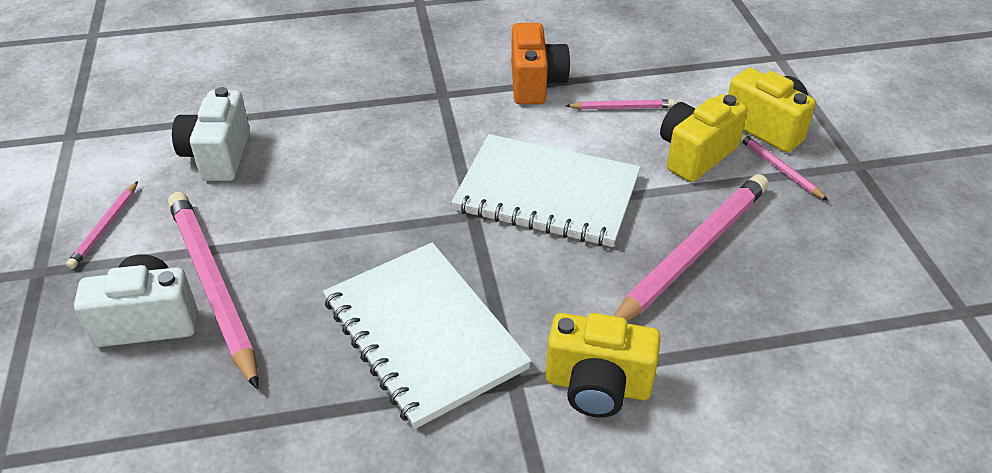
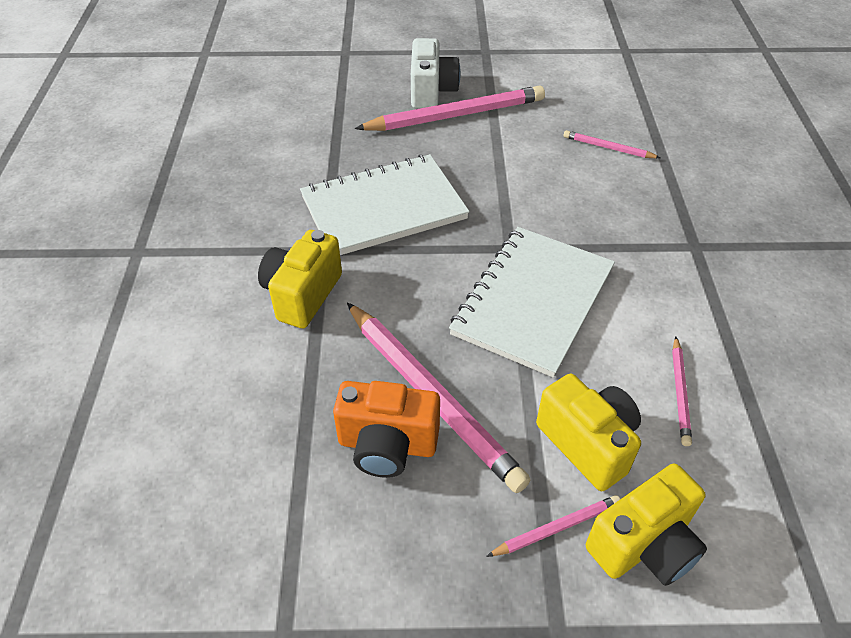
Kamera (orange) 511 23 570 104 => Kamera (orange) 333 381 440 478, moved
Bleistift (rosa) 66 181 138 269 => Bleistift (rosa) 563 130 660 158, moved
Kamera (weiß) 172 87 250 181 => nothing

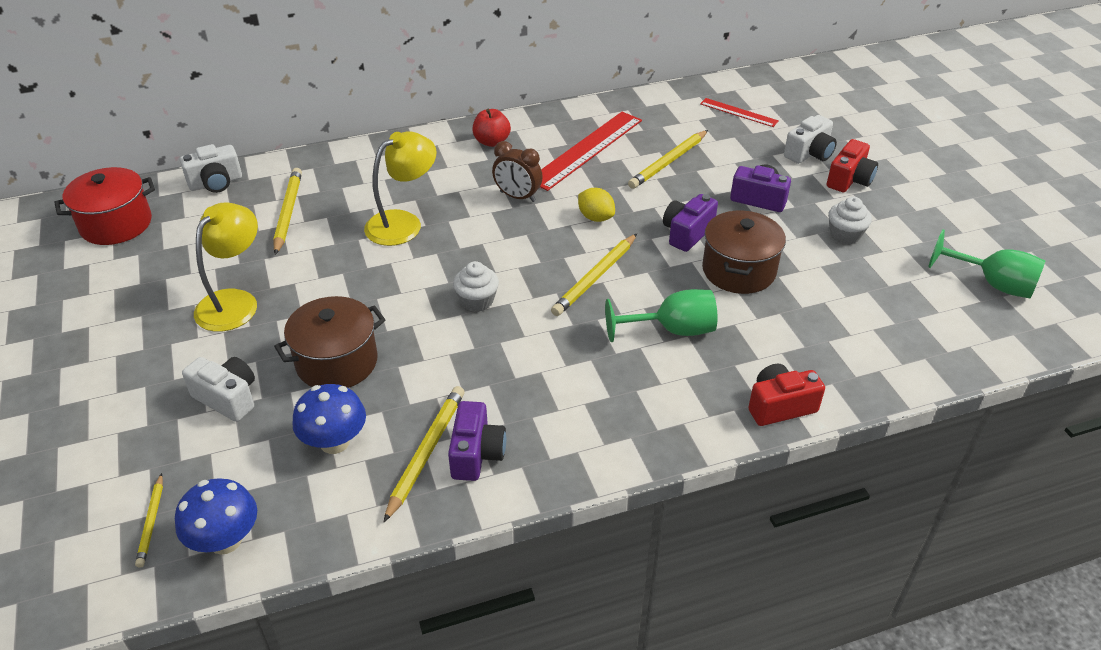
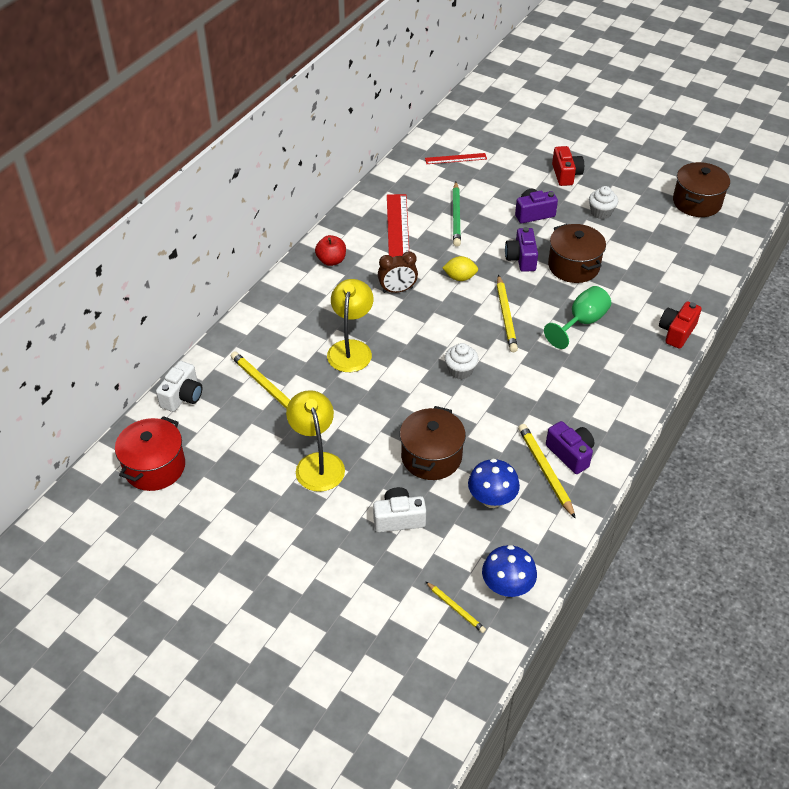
Bleistift (gelb) 628 130 708 189 => Bleistift (grün) 453 182 461 247
Kelch (grün) 928 230 1045 298 => Kochtopf (braun) 673 162 730 217
Kamera (weiß) 784 115 837 164 => nothing

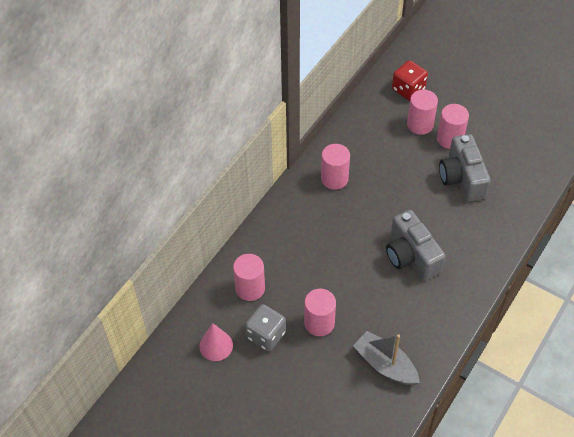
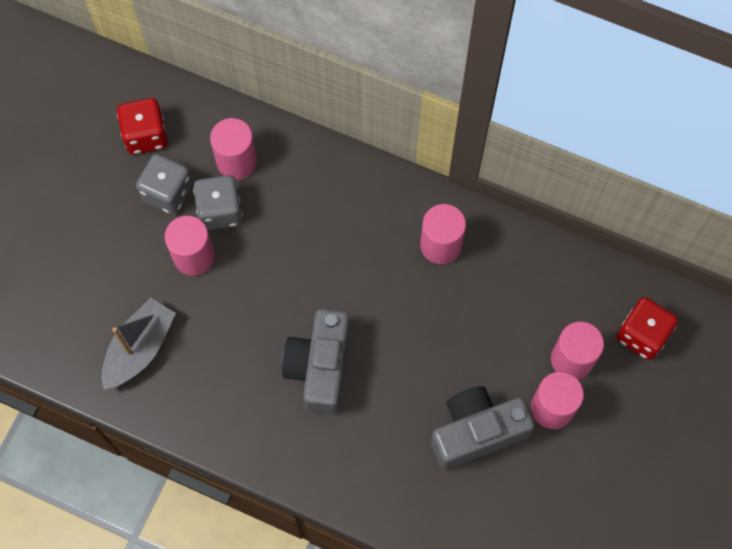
Kegel (rosa) 199 323 233 361 => Spielwürfel (rot) 117 98 168 155
nothing => Spielwürfel (grau) 193 175 243 231
Kamera (grau) 386 210 446 280 => Kamera (grau) 282 309 350 415, 45 degrees counterclockwise

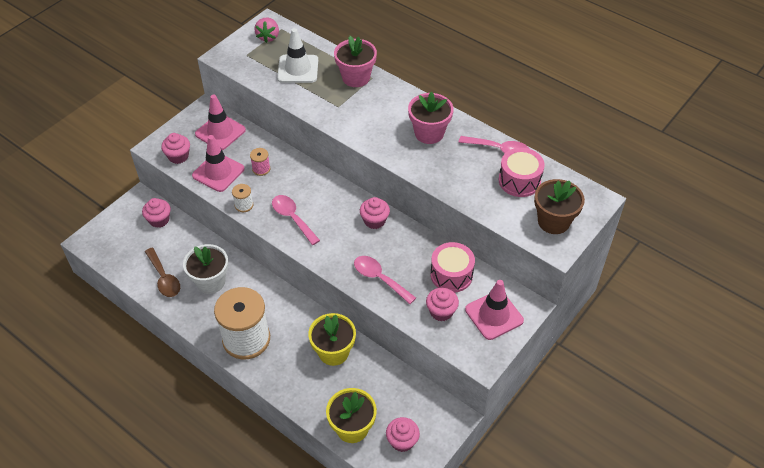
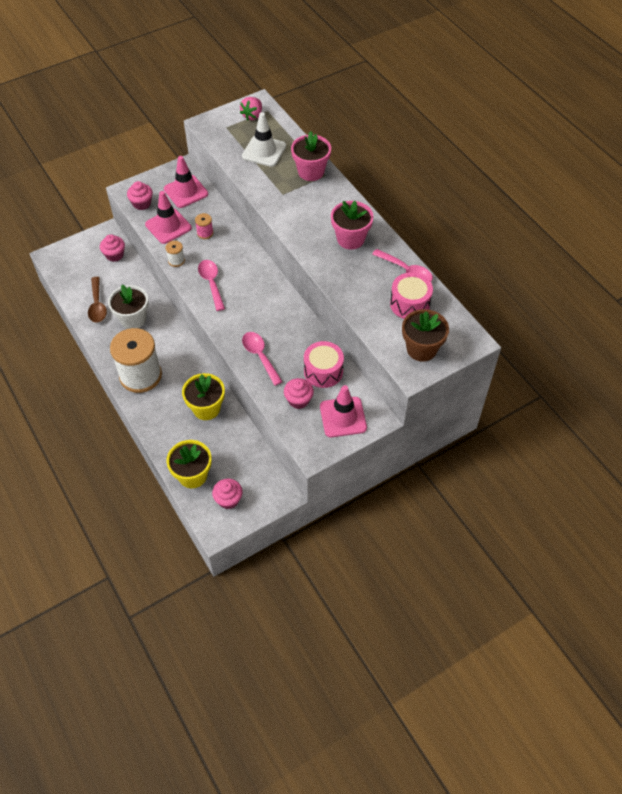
Muffin (rosa) 360 197 390 229 => nothing

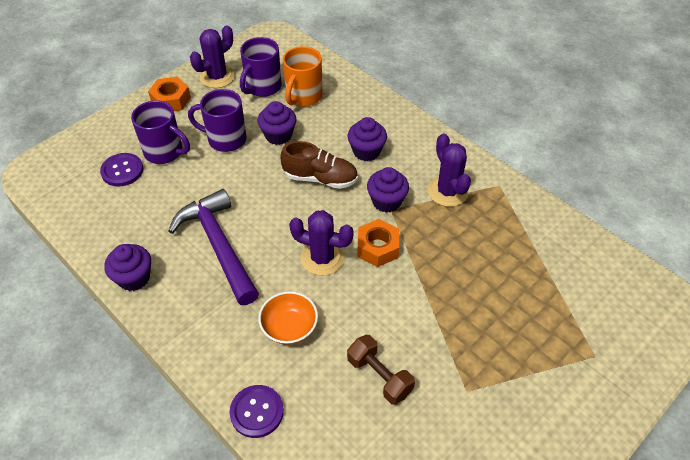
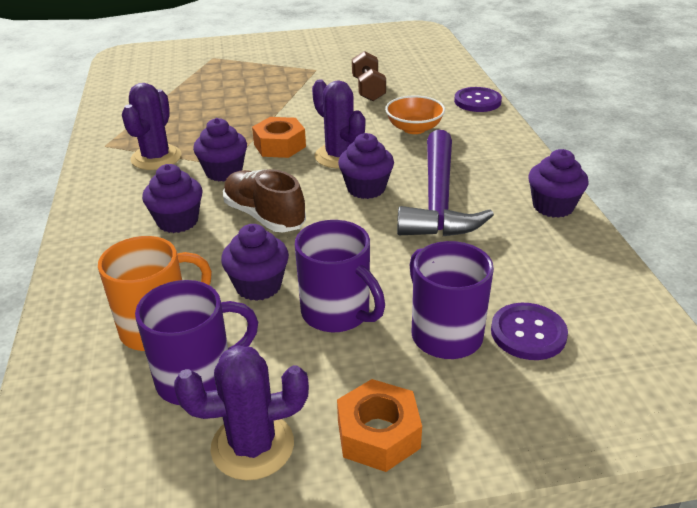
nothing => Muffin (lila) 338 133 394 199

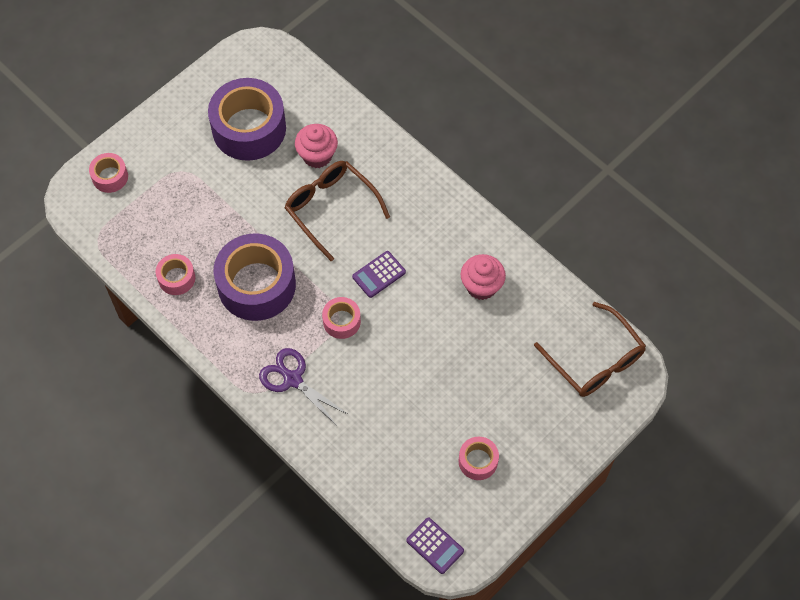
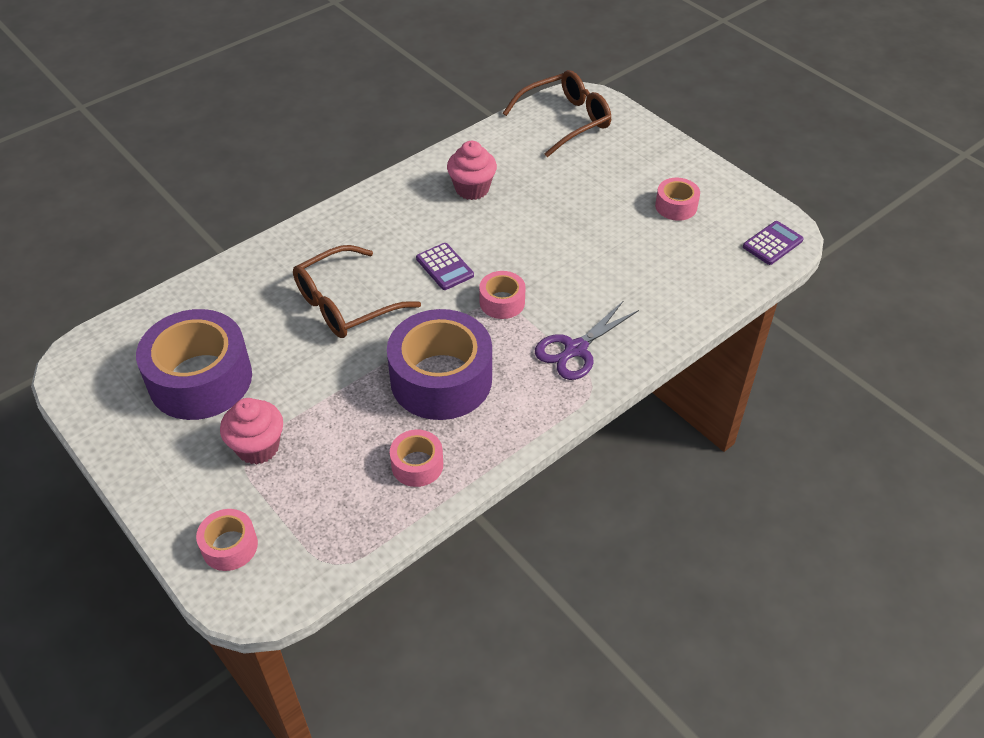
Muffin (rosa) 295 124 338 168 => Muffin (rosa) 220 398 283 465, moved

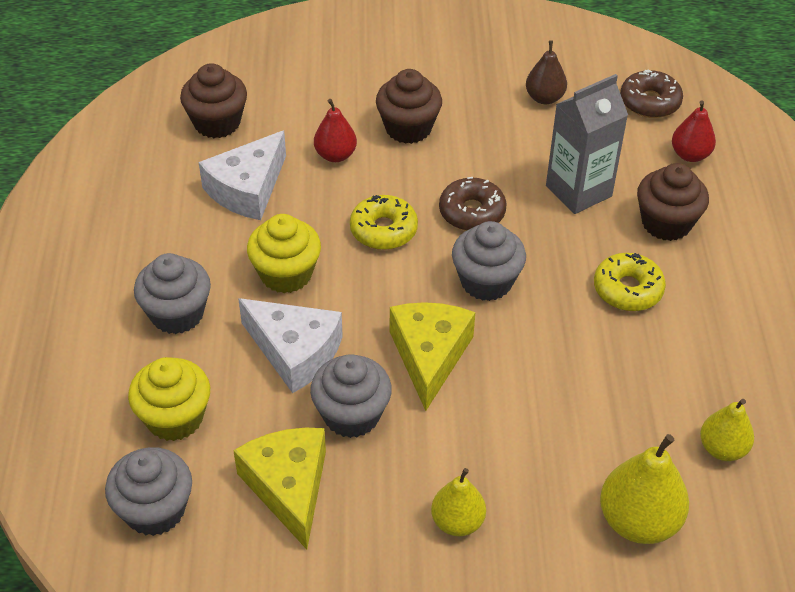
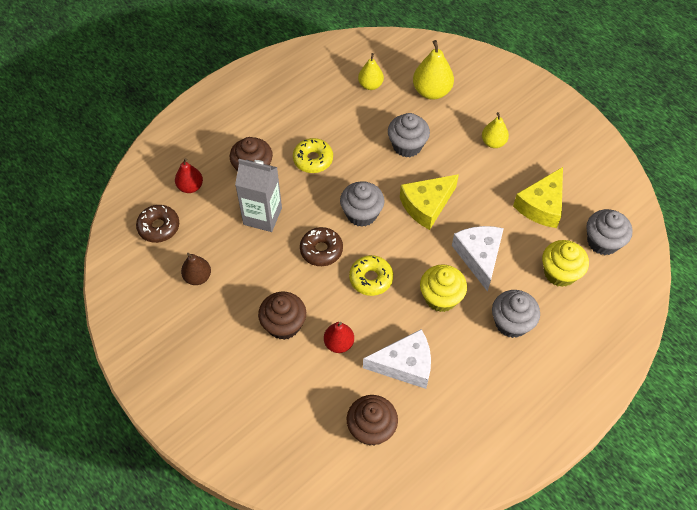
Muffin (grau) 310 354 392 438 => Muffin (grau) 388 113 430 157, moved

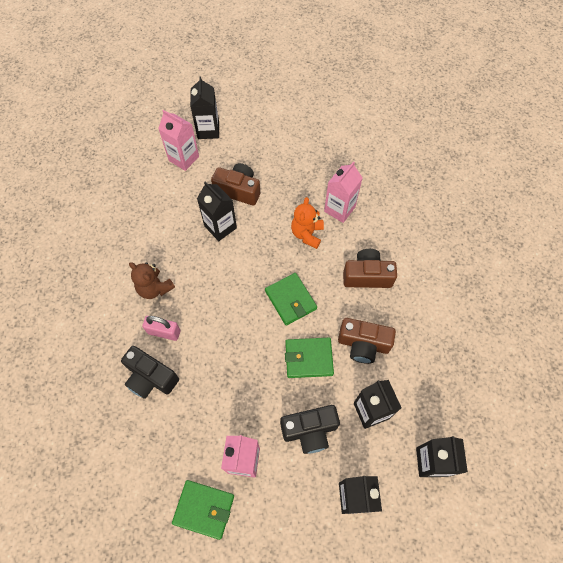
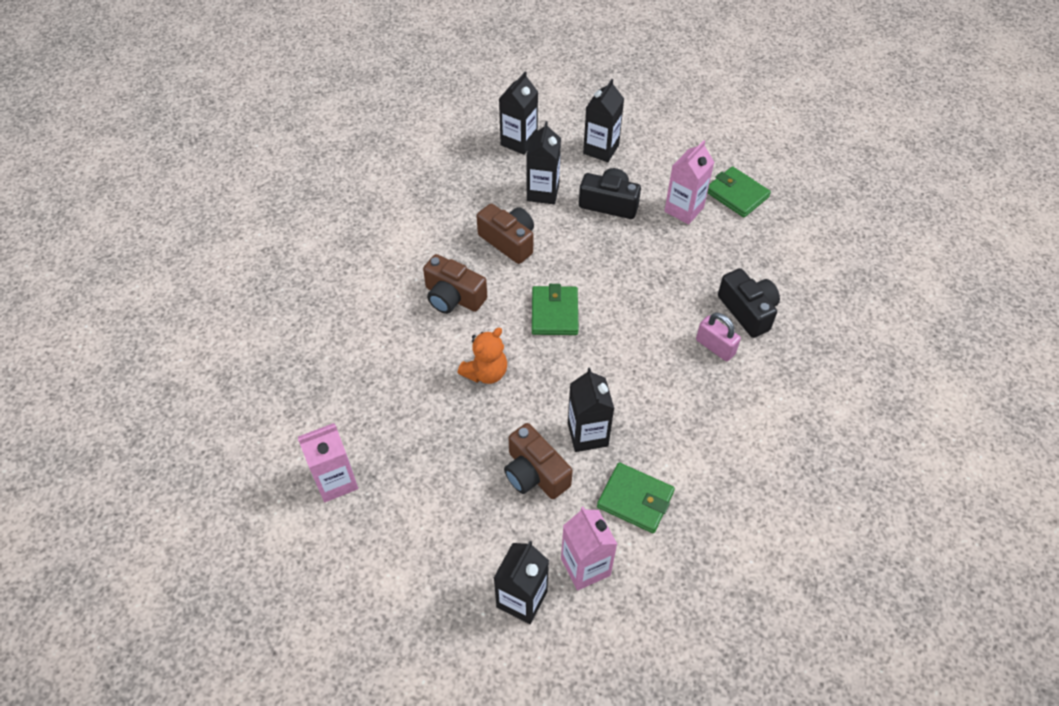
Getränkekarton (rosa) 324 161 363 223 => Getränkekarton (rosa) 298 423 358 502, moved
Geldbörse (grün) 285 338 334 378 => Geldbörse (grün) 597 463 675 533, moved
Teddybär (braun) 129 262 175 299 => nothing

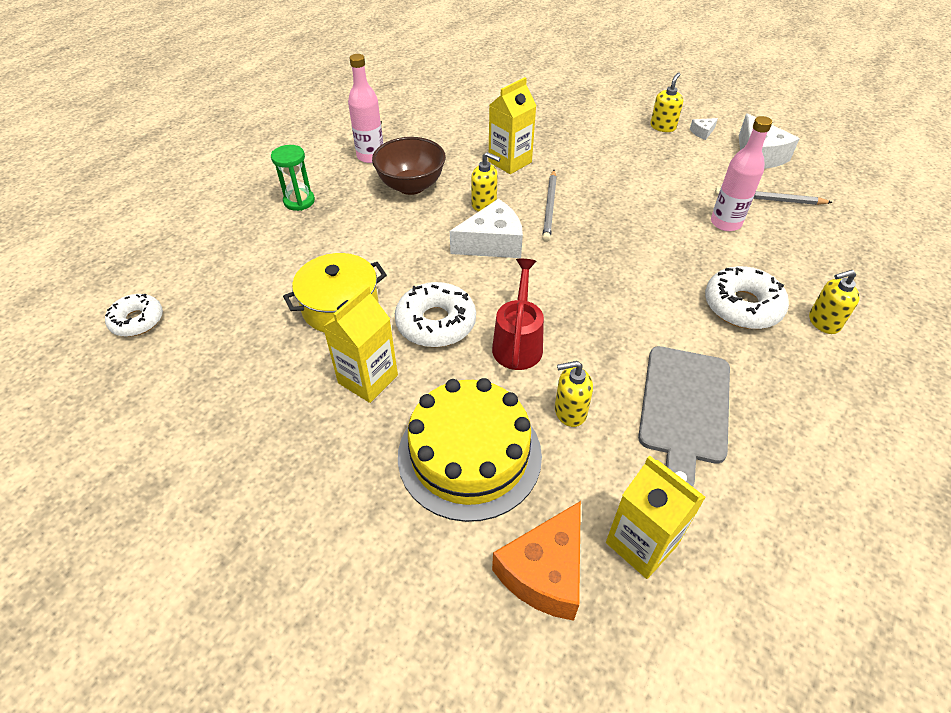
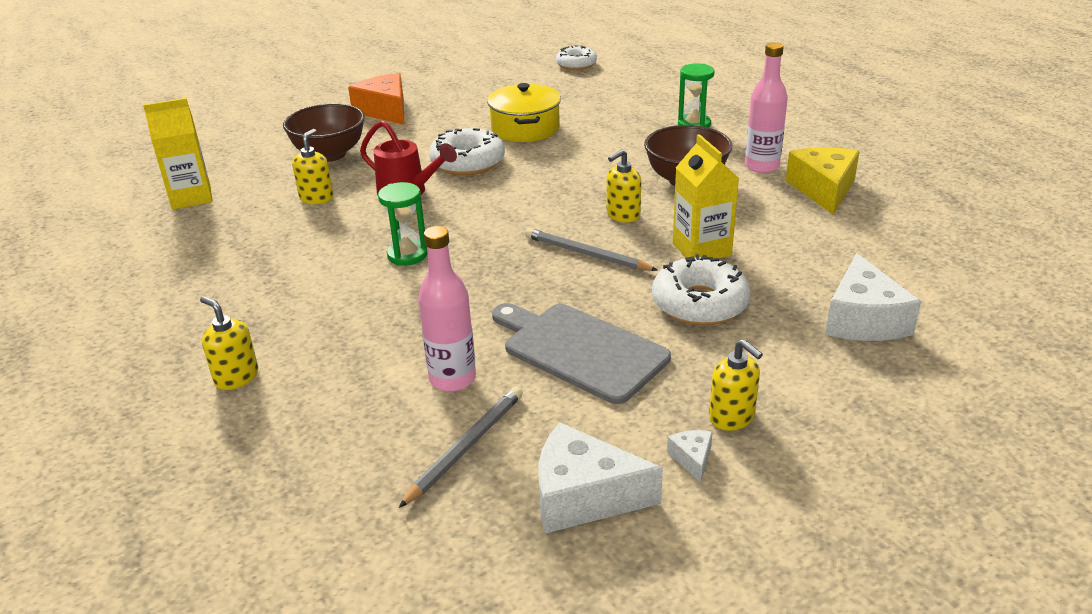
Seifenspender (gelb) 809 270 860 334 => Seifenspender (gelb) 200 296 258 390, 60 degrees counterclockwise
Kuchen (gelb) 398 378 542 522 => Schüssel (braun) 283 103 365 162
Käse (orange) 492 501 581 621 => Käse (orange) 348 73 405 125, moved
nothing => Sanduhr (grün) 378 182 428 265
Schneidebrett (grau) 638 346 730 487 => Schneidebrett (grau) 492 303 671 404, moved
Donut (weiß) 705 266 789 329 => Donut (weiß) 652 254 750 325, moved
nothing => Käse (gelb) 786 147 860 215
Käse (weiß) 450 199 523 258 => Käse (weiß) 825 253 921 341, moved
Getränkekarton (gelb) 323 285 398 403 => nothing

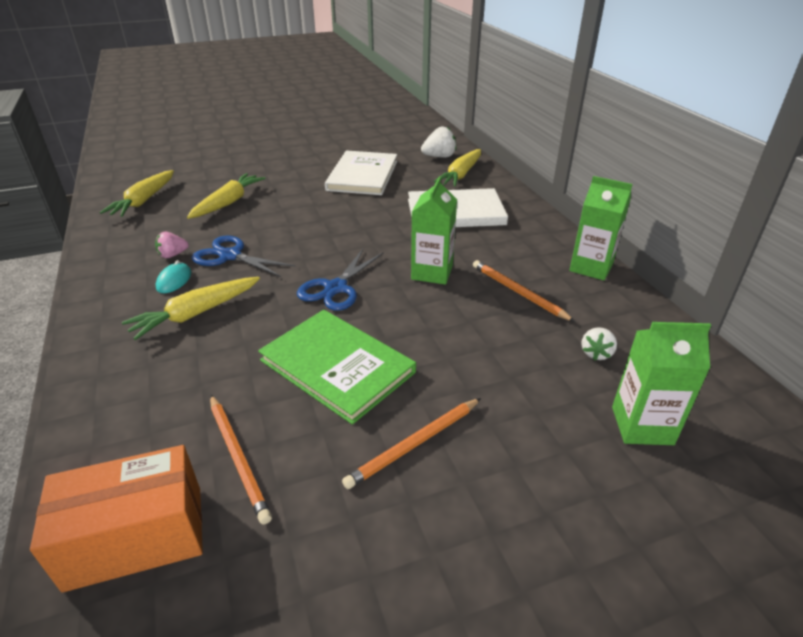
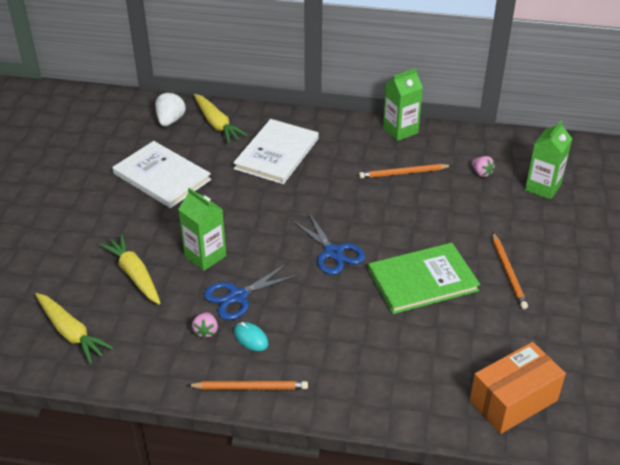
Getränkekarton (grün) 411 177 457 285 => Getränkekarton (grün) 178 188 226 271, moved
Bleistift (orange) 210 395 272 525 => Bleistift (orange) 187 381 308 390, moved
Schachtel (orange) 30 445 203 593 => Schachtel (orange) 470 342 566 434, 45 degrees clockwise
Erdbeere (weiß) 581 327 617 361 => Erdbeere (rosa) 472 156 495 177
Karotte (gelb) 122 277 260 340 => nothing

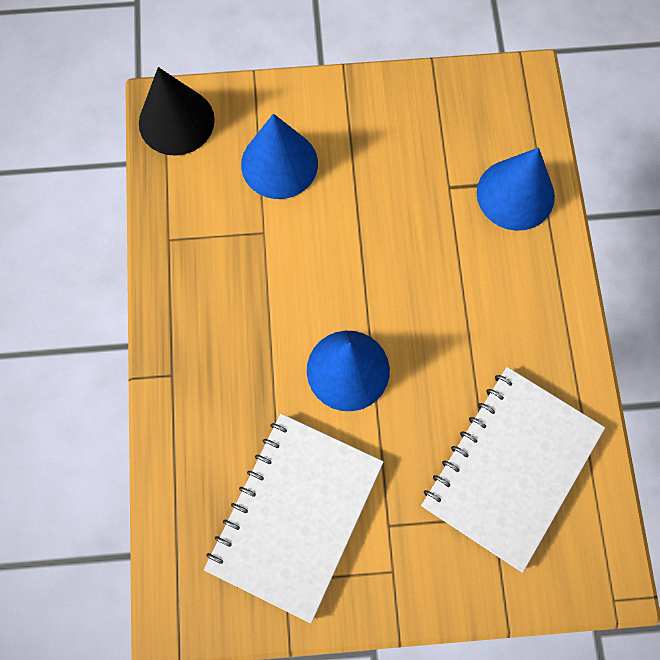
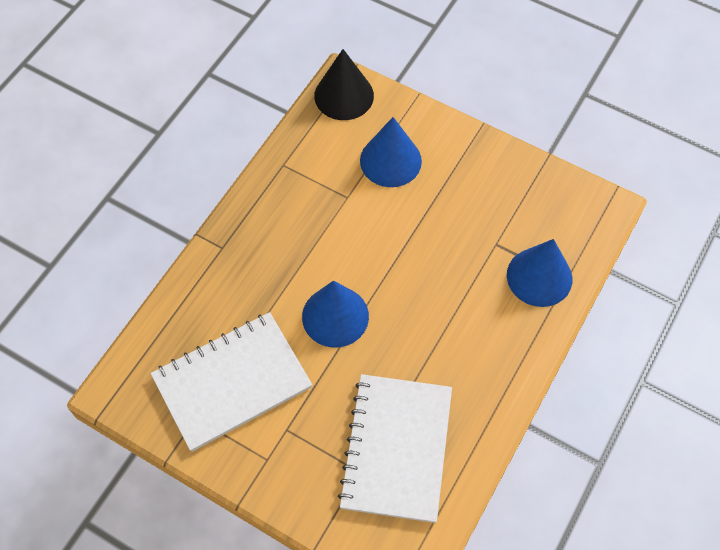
Notizbuch (weiß) 421 367 605 573 => Notizbuch (weiß) 338 374 452 523, 60 degrees counterclockwise

